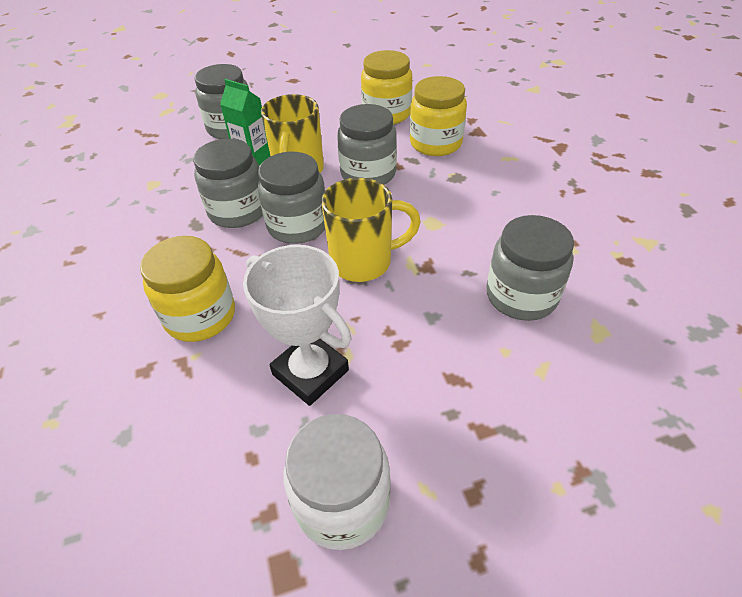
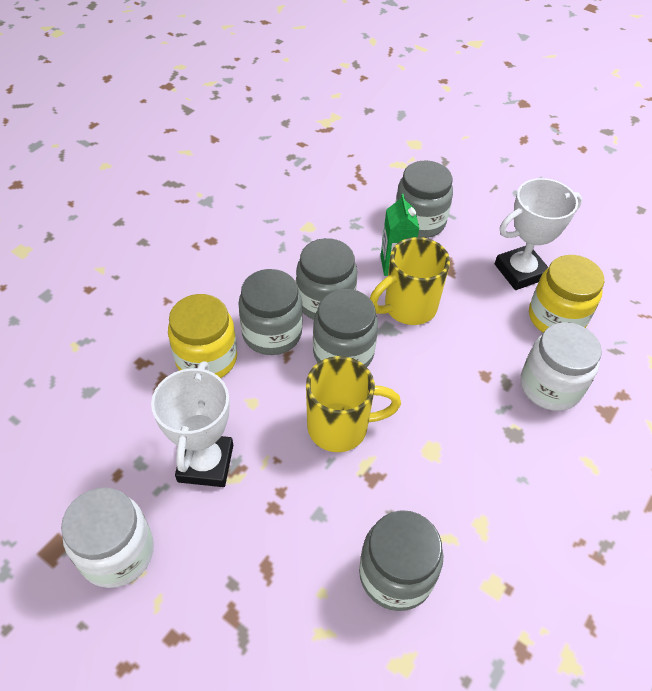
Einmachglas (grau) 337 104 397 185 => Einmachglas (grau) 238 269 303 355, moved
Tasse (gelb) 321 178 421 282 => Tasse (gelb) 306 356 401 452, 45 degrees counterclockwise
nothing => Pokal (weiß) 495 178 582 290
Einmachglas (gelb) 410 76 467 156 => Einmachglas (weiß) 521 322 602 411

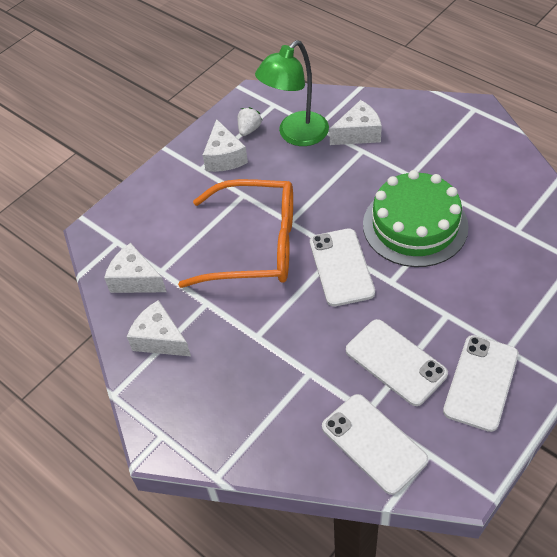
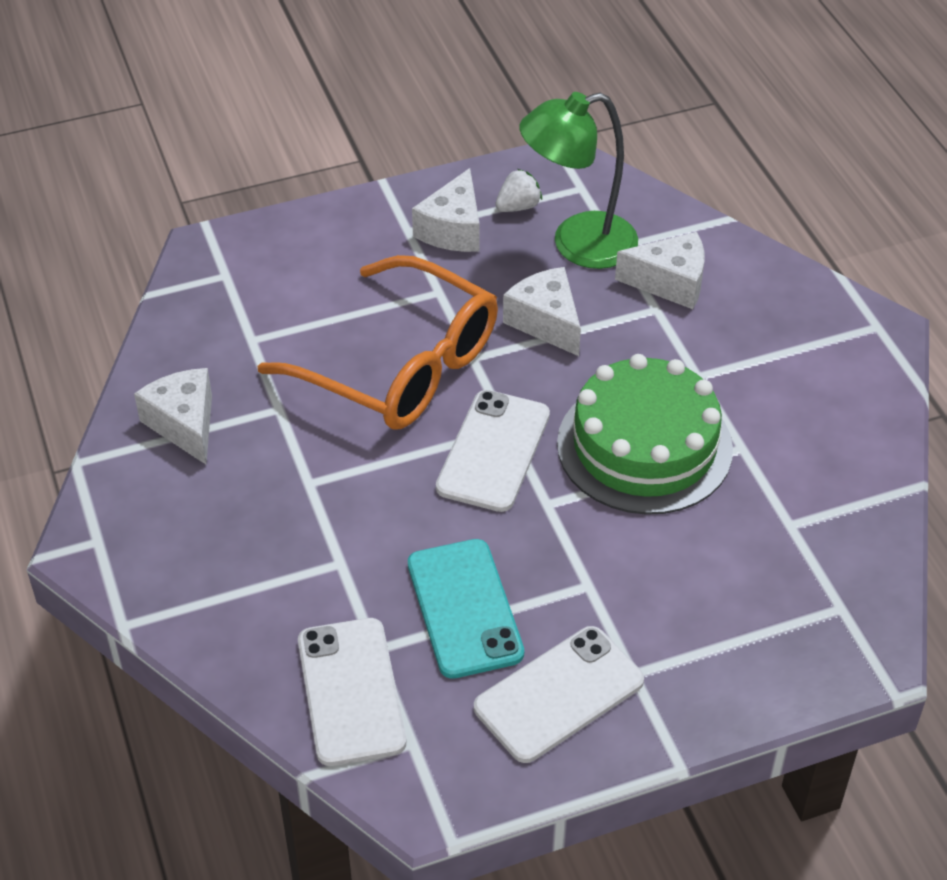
Handy (weiß) 346 319 448 406 => Handy (türkis) 408 539 524 679
Käse (weiß) 104 243 167 293 => Käse (weiß) 503 267 581 356, moved

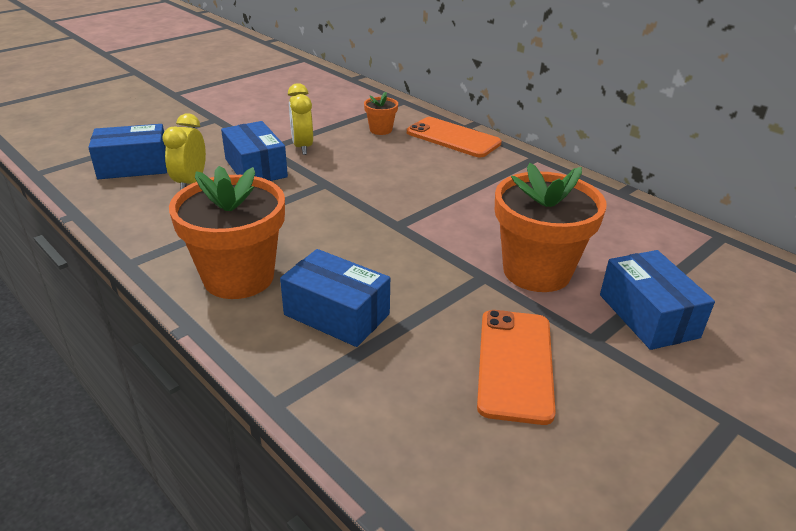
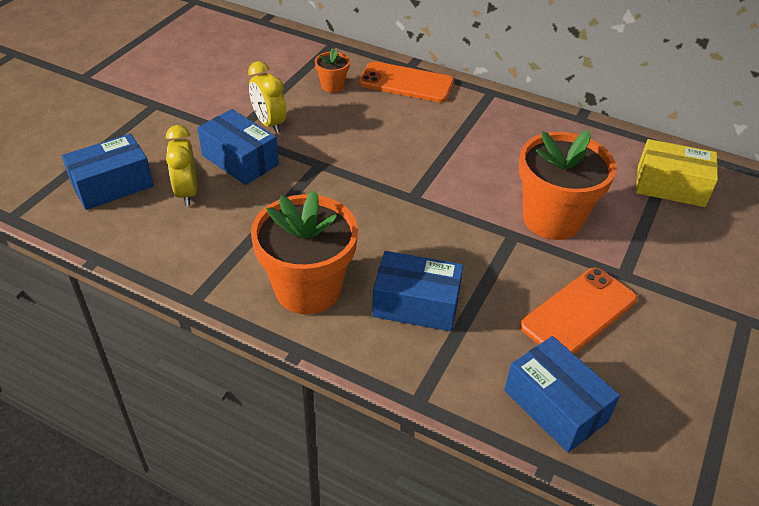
Schachtel (blau) 600 250 715 350 => Schachtel (blau) 504 336 620 453, moved
Handy (orange) 477 310 556 425 => Handy (orange) 520 268 637 354, 60 degrees clockwise
nothing => Schachtel (gelb) 636 139 718 207

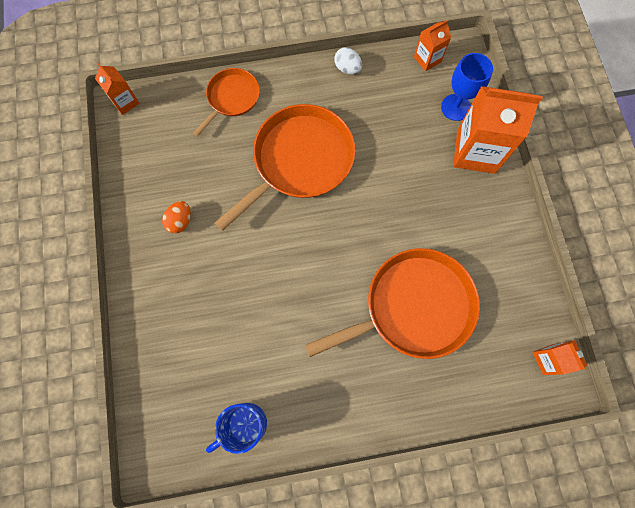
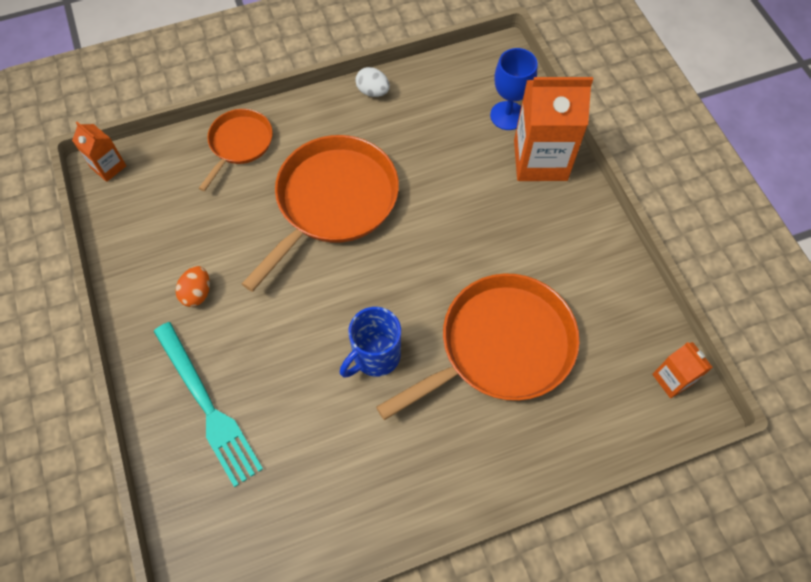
nothing => Gabel (türkis) 153 322 263 487
Tasse (blau) 206 403 267 454 => Tasse (blau) 340 307 401 378, moved
Getränkekarton (orange) 414 20 451 71 => nothing

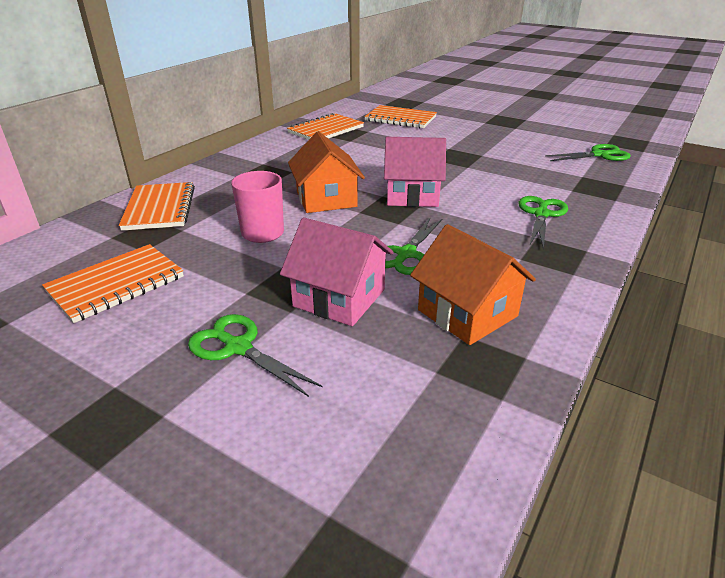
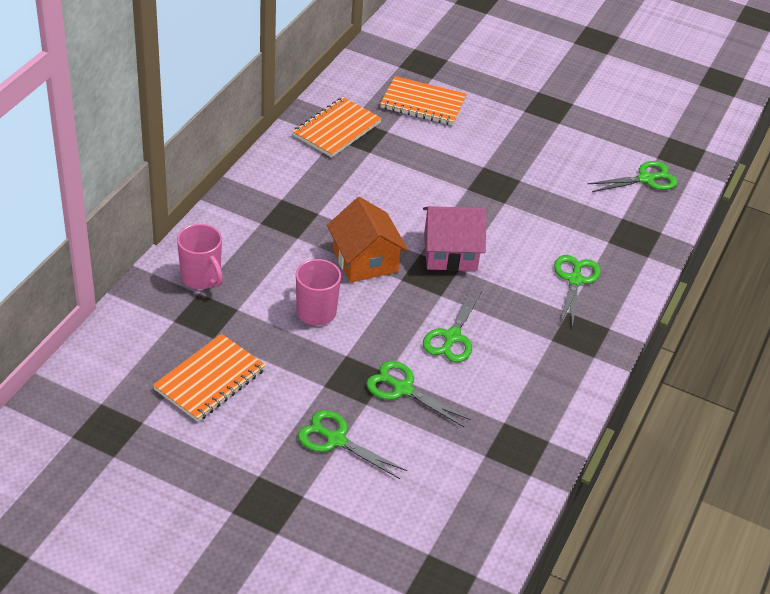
Notizbuch (orange) 119 182 195 231 => Tasse (rosa) 177 224 223 289
Haus (rosa) 280 218 394 326 => Schere (grün) 366 361 471 427
Haus (orange) 410 224 536 345 => nothing

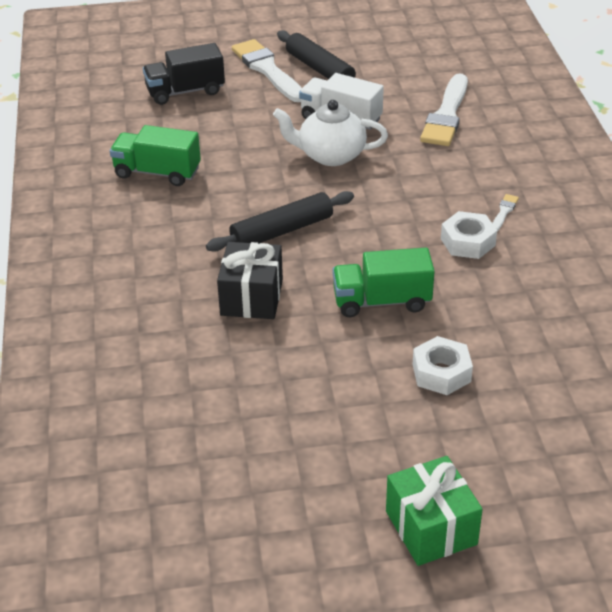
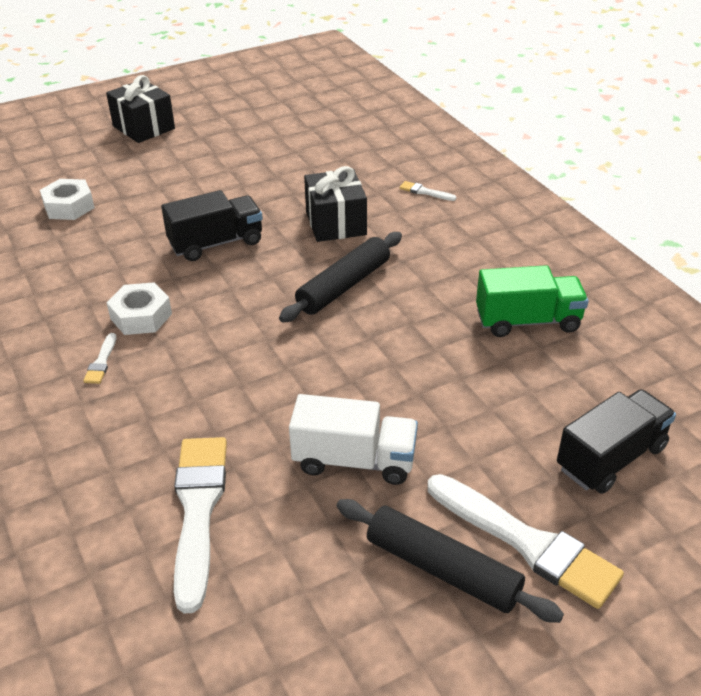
Sechskantmutter (weiß) 413 336 473 395 => Sechskantmutter (weiß) 40 179 95 220, moved
Geschenk (grün) 386 456 483 566 => Geschenk (schwarz) 106 75 175 143
Lastwagen (grün) 333 248 435 317 => Lastwagen (schwarz) 161 190 263 261
nothing => Pinsel (weiß) 399 181 456 201
Teekanne (weiß) 273 100 388 166 => nothing

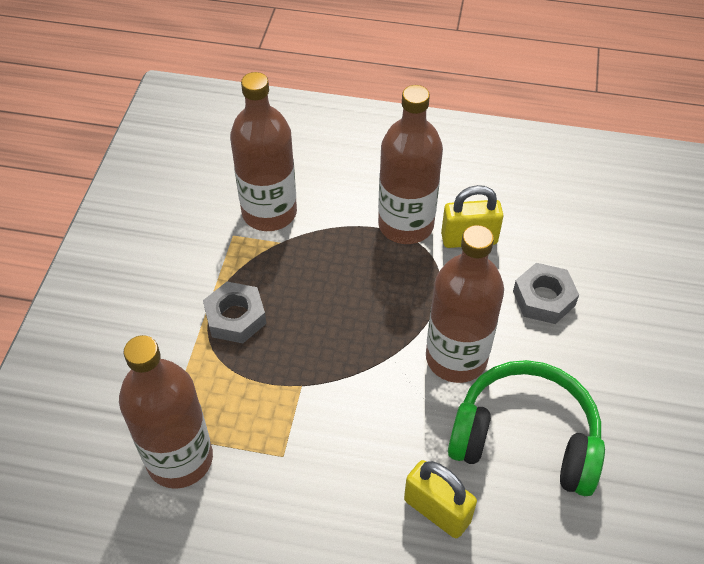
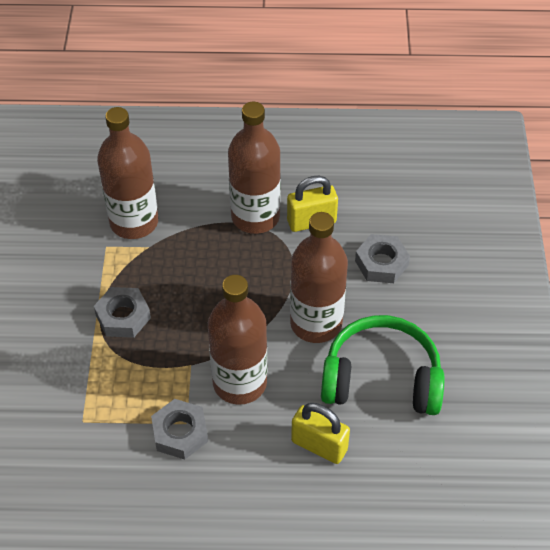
nothing => Sechskantmutter (grau) 151 399 208 460
Flasche (braun) 119 335 213 489 => Flasche (braun) 208 275 267 405, moved

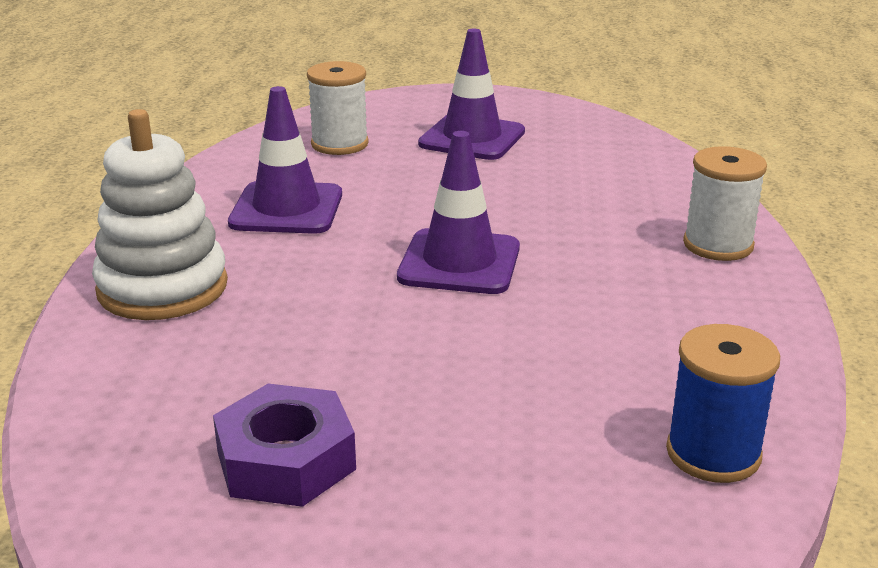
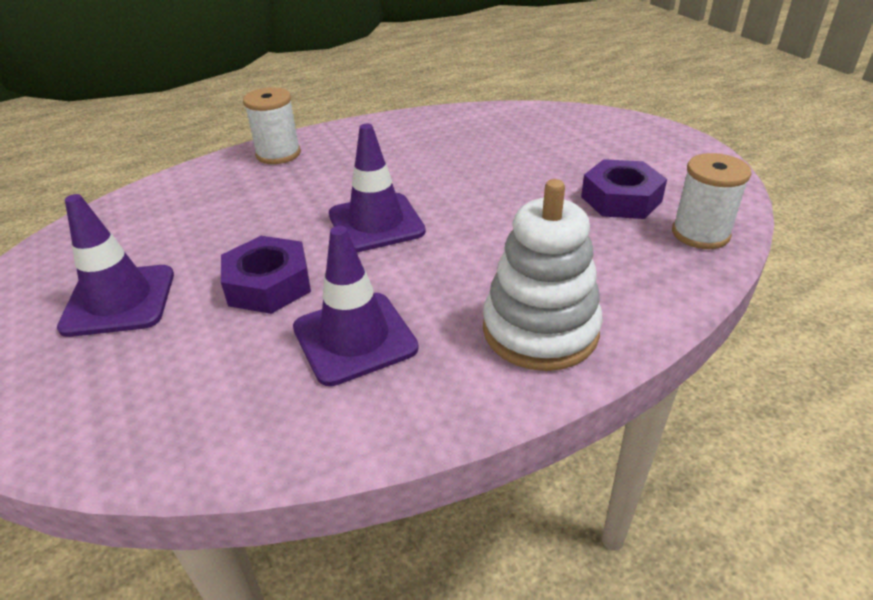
nothing => Sechskantmutter (lila) 221 236 311 314
Garnrolle (weiß) 307 61 369 155 => Garnrolle (weiß) 672 153 752 249, moved
Garnrolle (blau) 666 324 780 483 => nothing

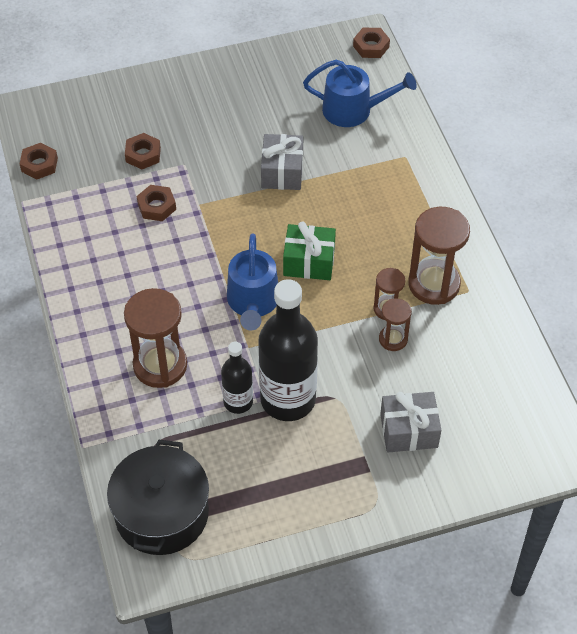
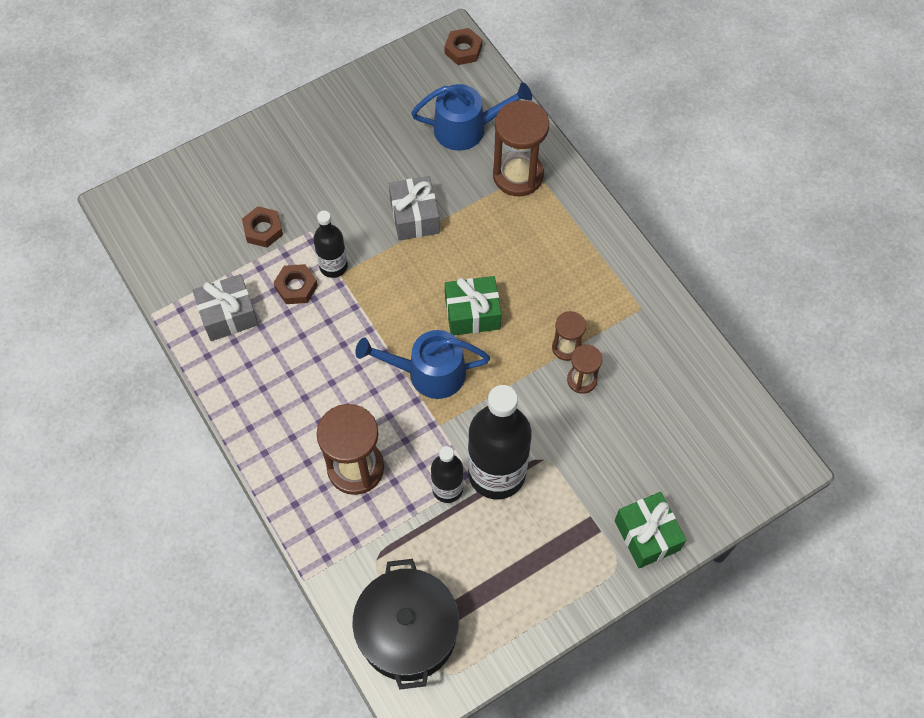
Geschenk (grau) 380 392 441 453 => Geschenk (grau) 192 274 259 341, moved
nothing => Flasche (schwarz) 313 211 348 278
Gießkanne (blau) 227 233 278 331 => Gießkanne (blau) 355 330 490 399, 105 degrees clockwise
Sanduhr (braun) 408 207 470 305 => Sanduhr (braun) 493 100 549 196, moved
nothing => Geschenk (grün) 615 492 686 568
Sechskantmutter (braun) 20 143 58 180 => nothing

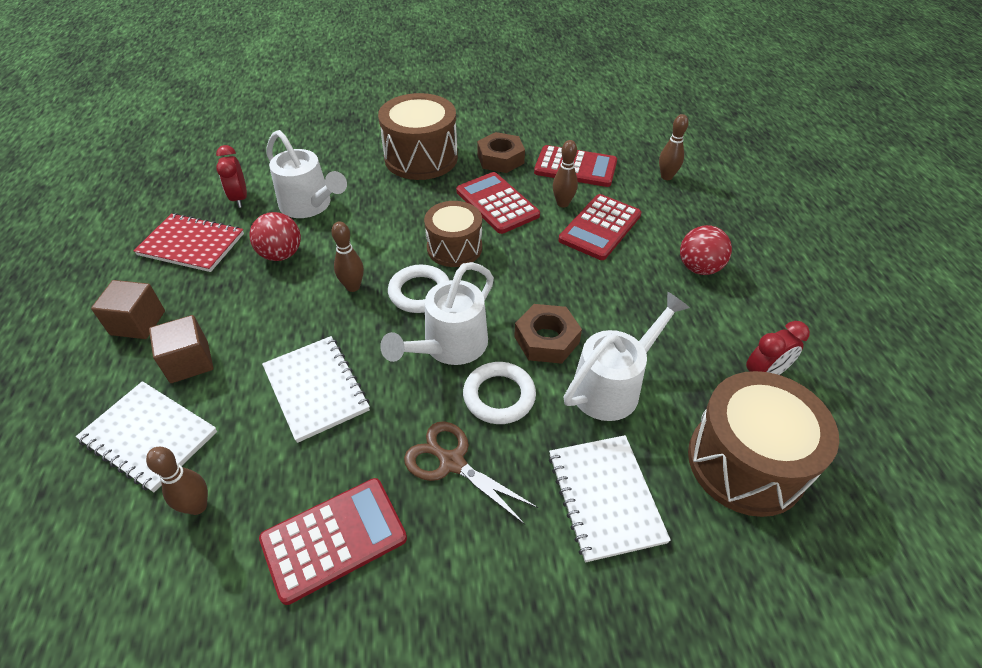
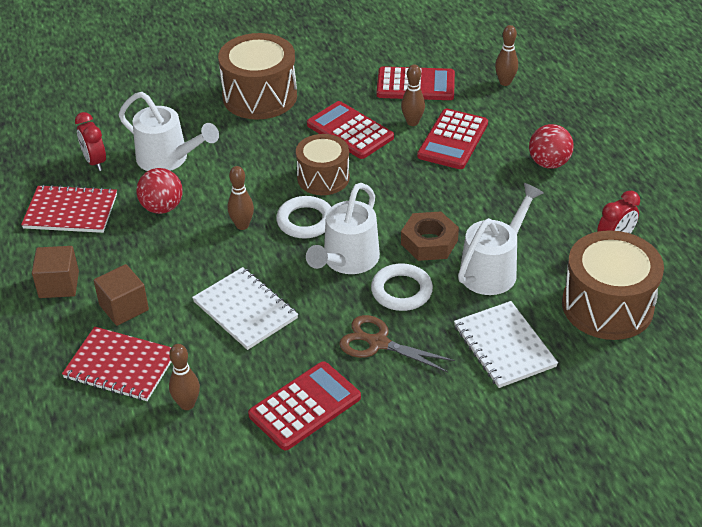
Notizbuch (weiß) 76 381 217 492 => Notizbuch (rot) 62 327 172 401
Sechskantmutter (braun) 477 132 525 173 => nothing

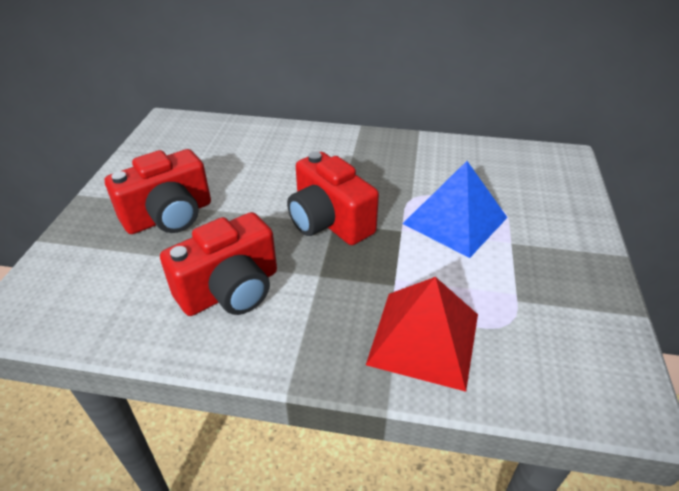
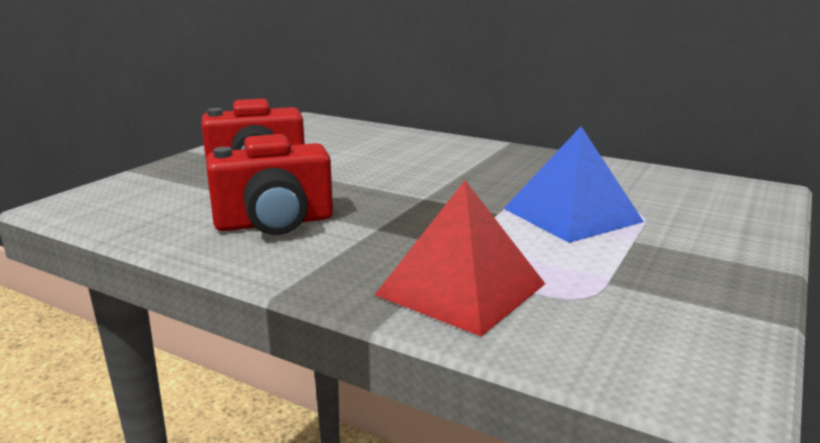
Kamera (rot) 287 152 379 245 => nothing

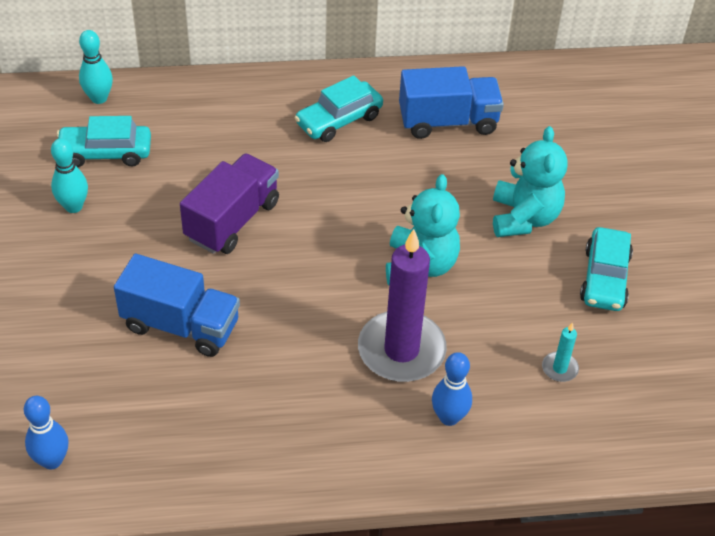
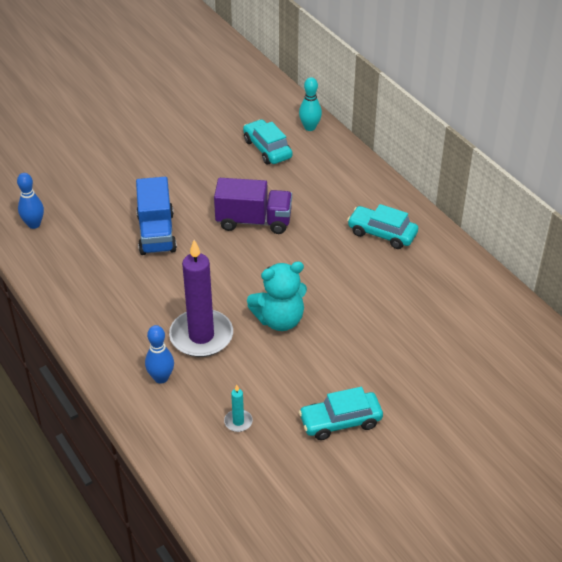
Bowlingkegel (türkis) 51 138 88 213 => nothing
Lastwagen (blau) 399 66 504 139 => nothing
Teddybär (türkis) 493 126 568 237 => nothing

